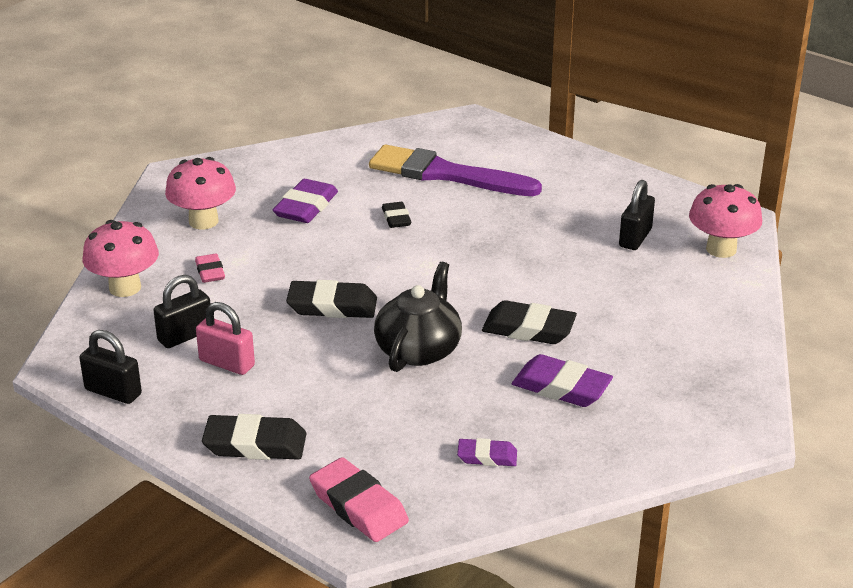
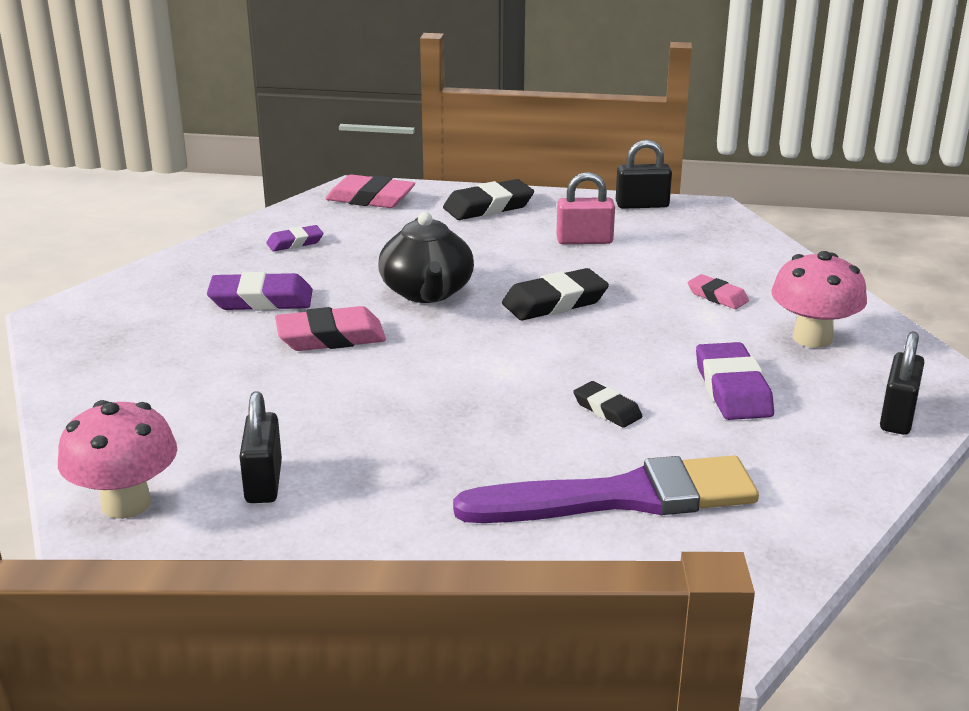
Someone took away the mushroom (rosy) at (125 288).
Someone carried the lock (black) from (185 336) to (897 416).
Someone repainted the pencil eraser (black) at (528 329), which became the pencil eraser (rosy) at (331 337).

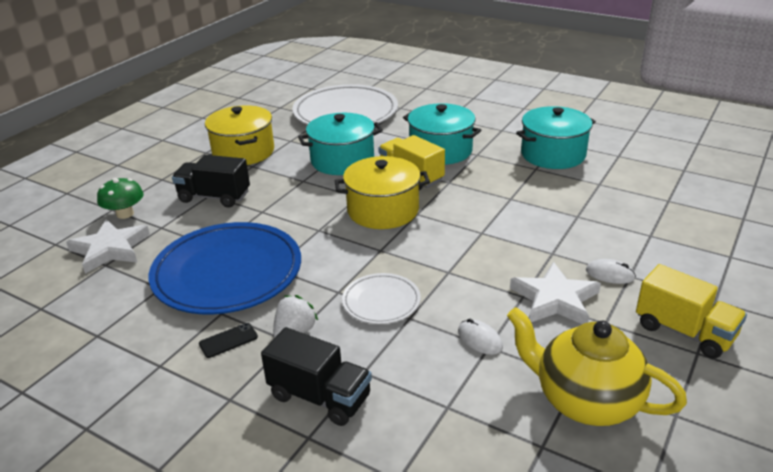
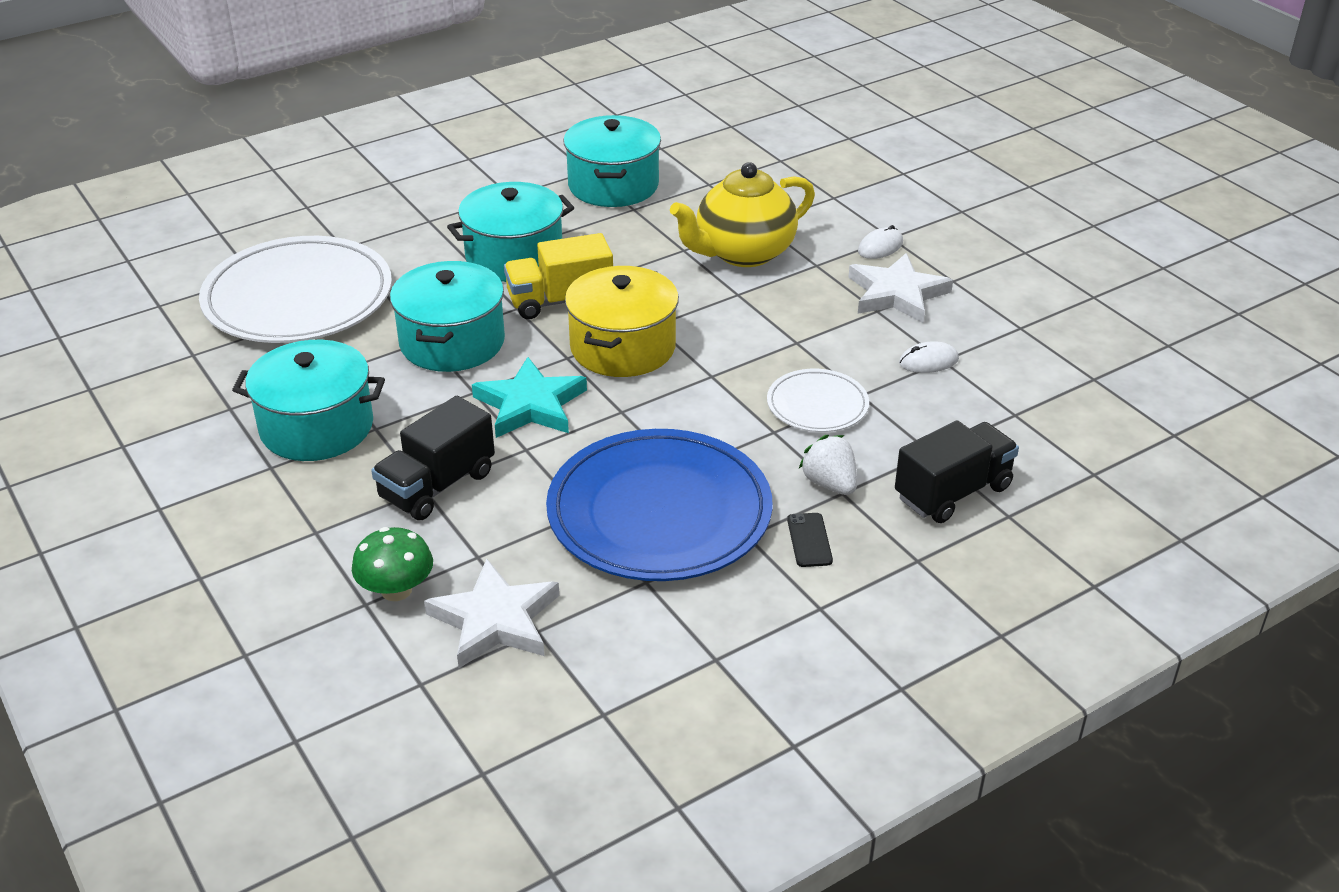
Someone took away the toy truck (bright yellow) at (684 332).
Someone put down the star (turquoise) at (530 405).
Someone carried the tea pot (bright yellow) from (585 400) to (743 253).
Someone repainted the cooking pot (bright yellow) at (243 152), which became the cooking pot (turquoise) at (317 427).

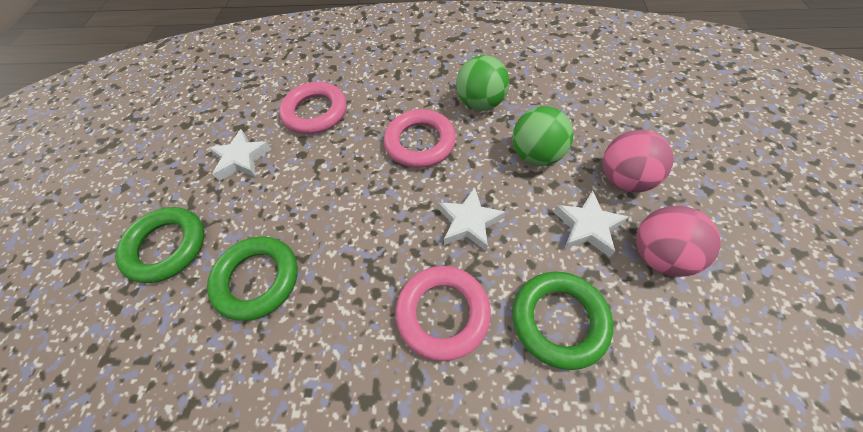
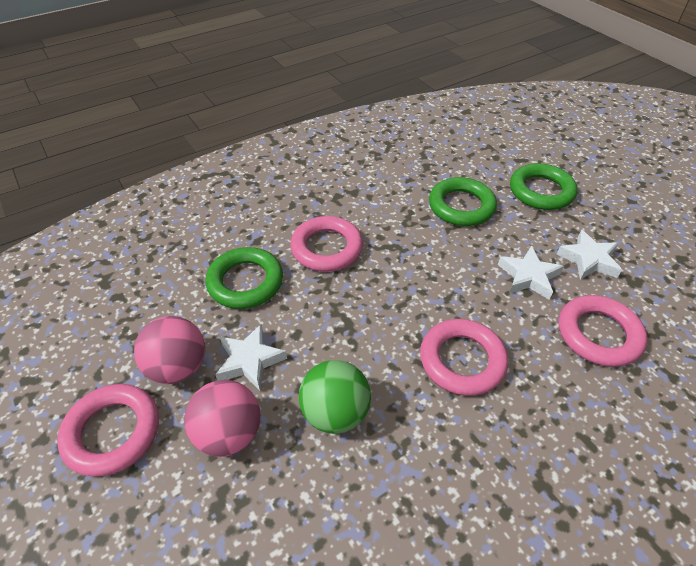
Someone took away the sphere (green) at (480 103).
Someone put down the torus (rosy) at (112 432).
Someone carried the star (pure white) from (469 222) to (528 276).

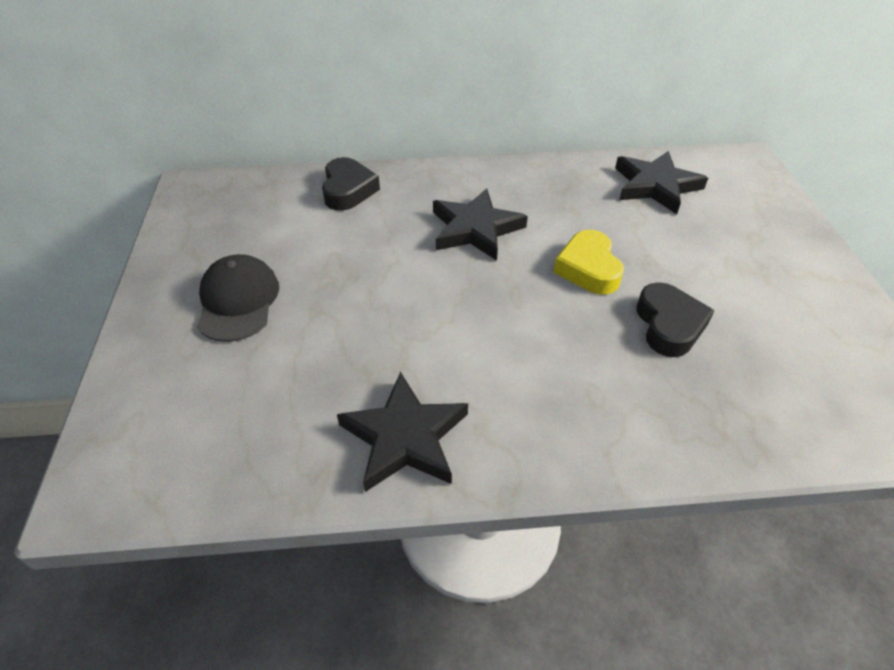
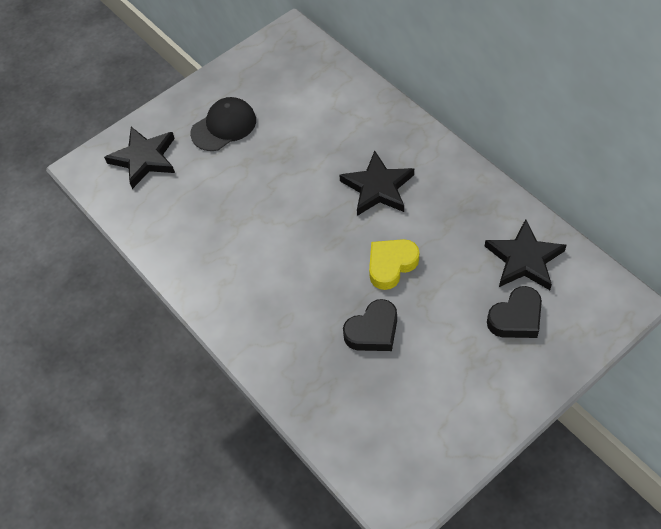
Someone carried the heart (black) from (348 190) to (516 318).
Someone carried the star (black) from (405 437) to (144 159).

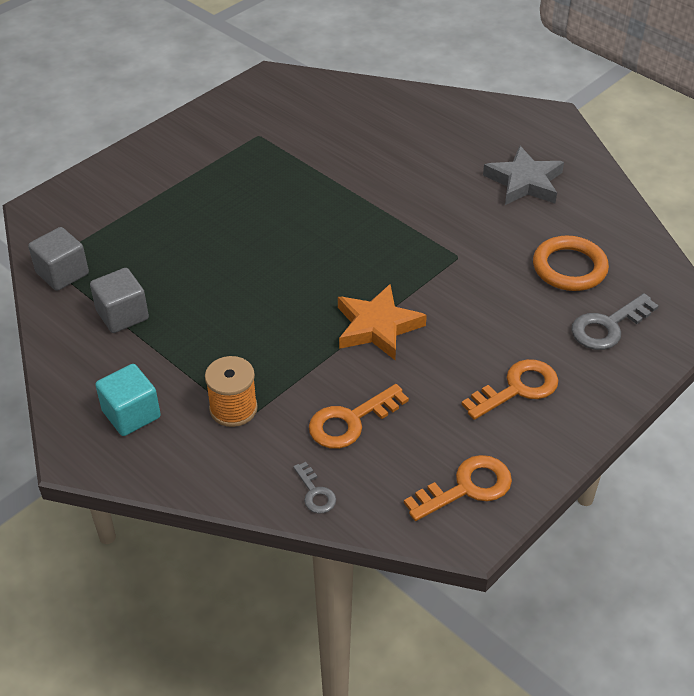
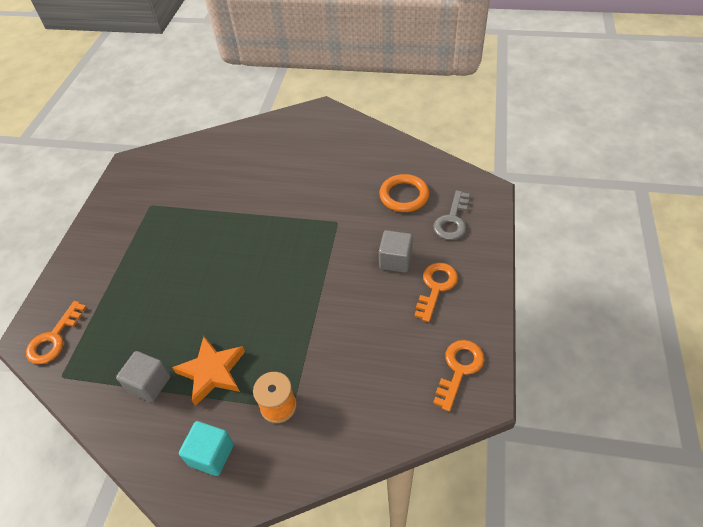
Someone took away the door key (grey) at (315 493).
Someone took away the star (grey) at (524 182).
Someone carried the solid cube (grey) from (62 273) to (395 260).
Someone carried the door key (bright orange) from (350 421) to (54 338).
Someone carried the star (bright orange) from (377 327) to (212 372).

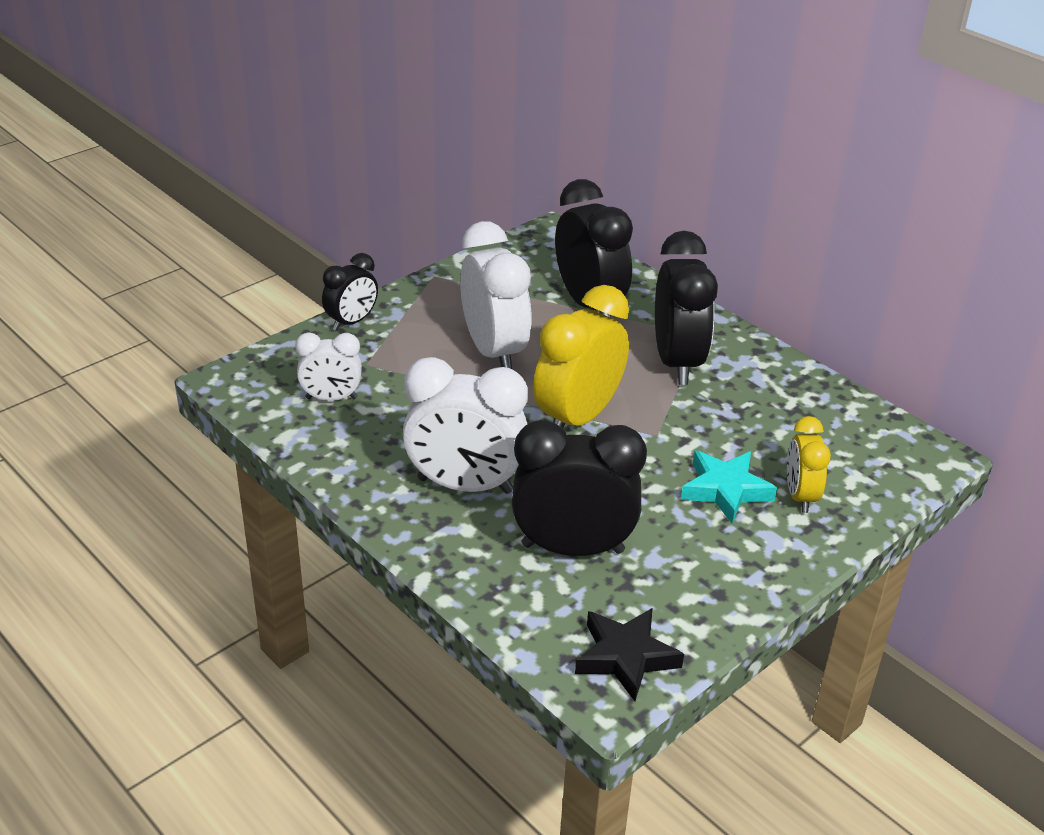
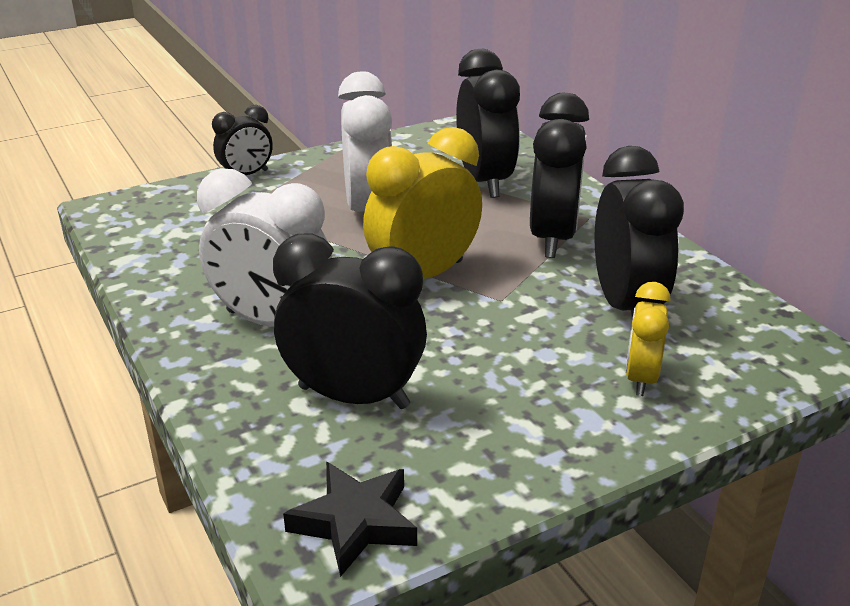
Someone took away the alarm clock (pure white) at (331 398).
Someone took away the star (turquoise) at (725 490).
Someone put down the alarm clock (black) at (625 306).

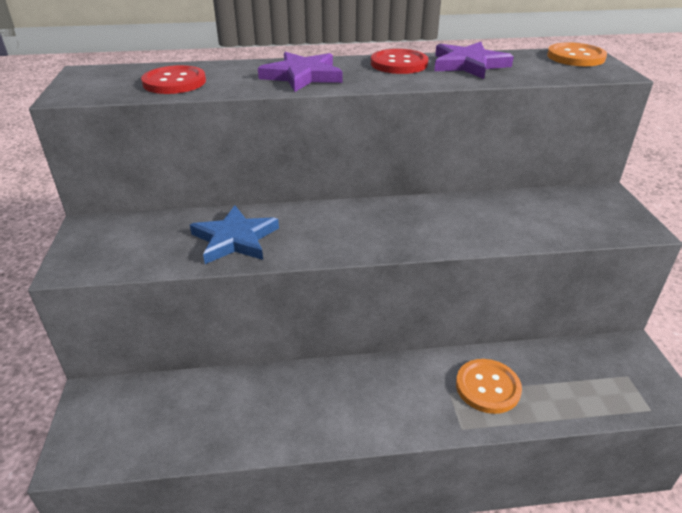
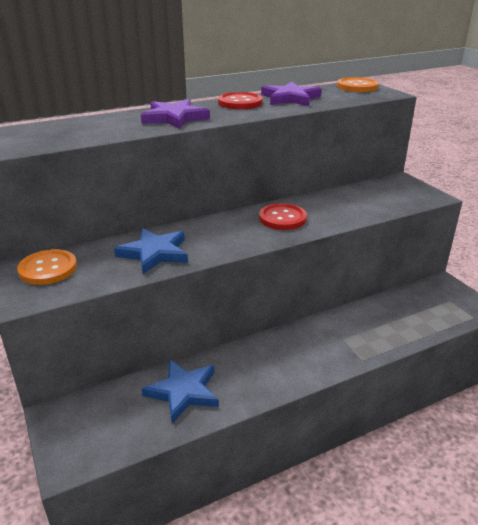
Someone put down the star (cobalt) at (183 392).
Someone carried the sewing button (crimson) from (174 82) to (282 218).
Someone carried the sewing button (bright orange) from (487 387) to (48 269).

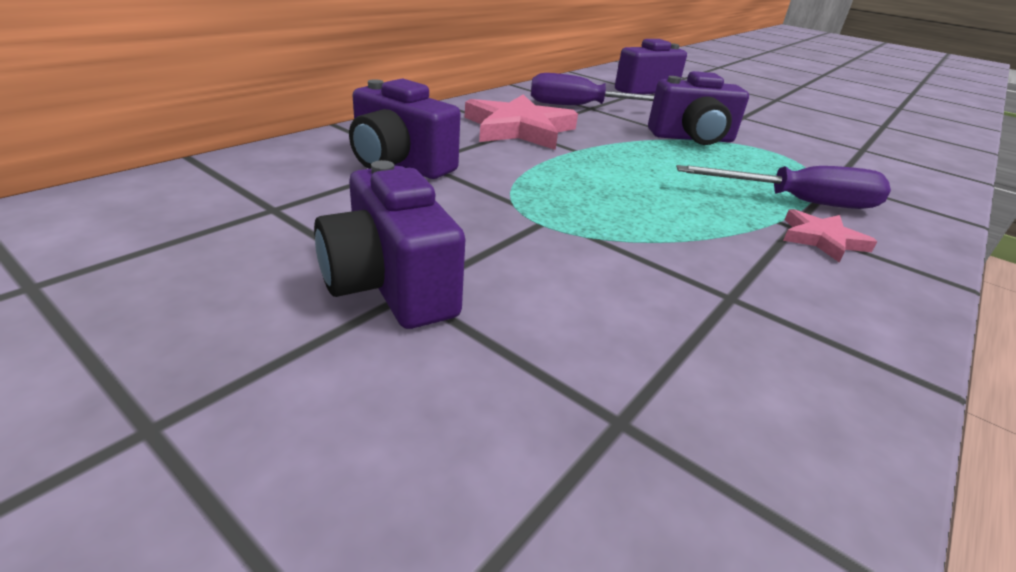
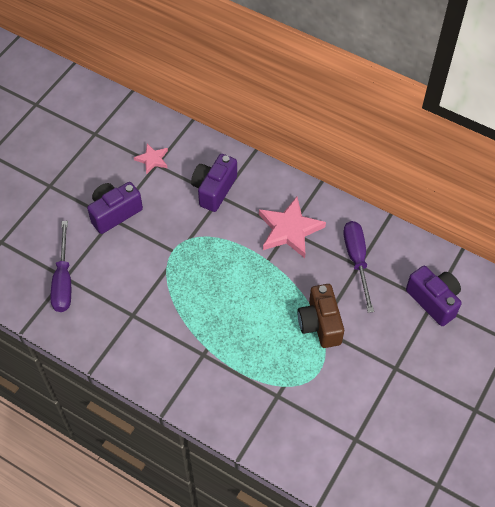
Someone carried the hand screwdriver (violet) from (798 202) to (63 281).
Someone carried the star (rosy) from (822 239) to (152 159).
Someone repainted the photo camera (violet) at (692 138), which became the photo camera (brown) at (320 324).

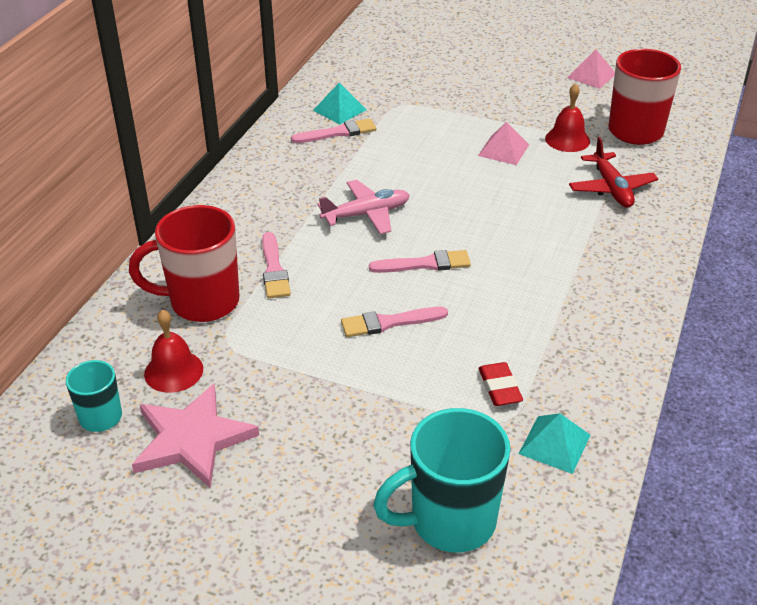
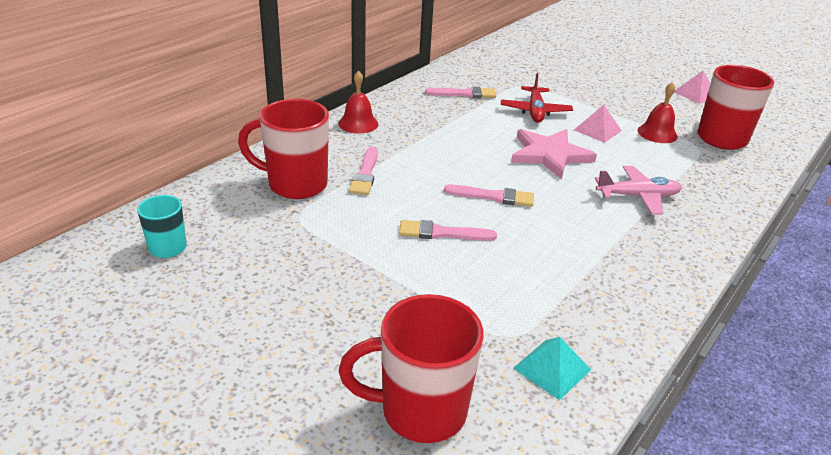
Someone took away the pyramid shape (turquoise) at (339 110).
Someone took away the pencil eraser (crimson) at (499 388).
Someone carried the star (rosy) from (192 439) to (550 155).
Someone carried the hand bell (crimson) from (173 371) to (358 123).
Someone carried the toy plane (rosy) from (367 214) to (638 196).
Someone carried the toy plane (crimson) from (611 188) to (535 111).
Someone repainted the tea mug (turquoise) at (450 521), which became the tea mug (crimson) at (420 411).

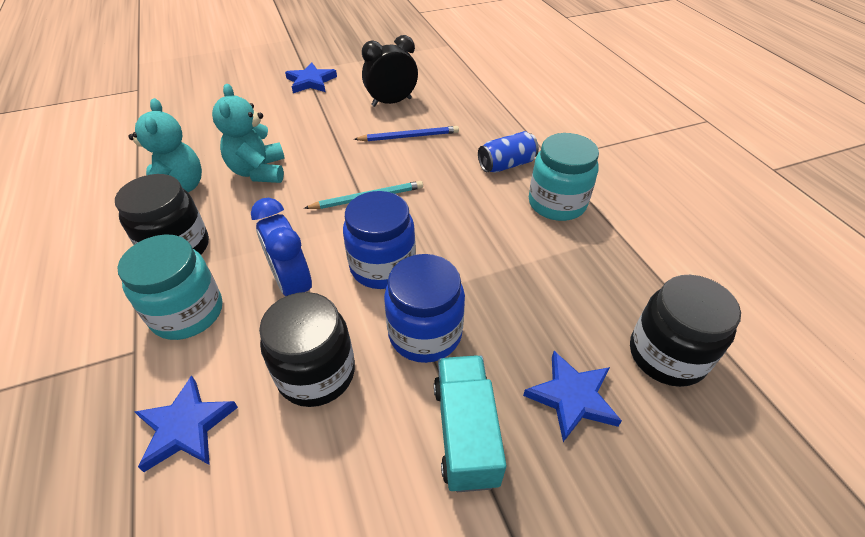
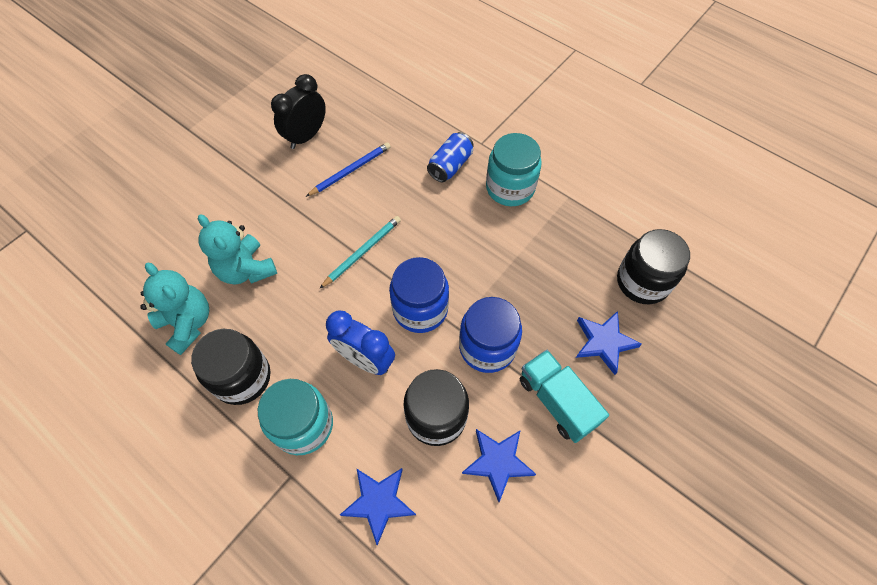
Someone carried the star (cobalt) from (311 81) to (498 462).

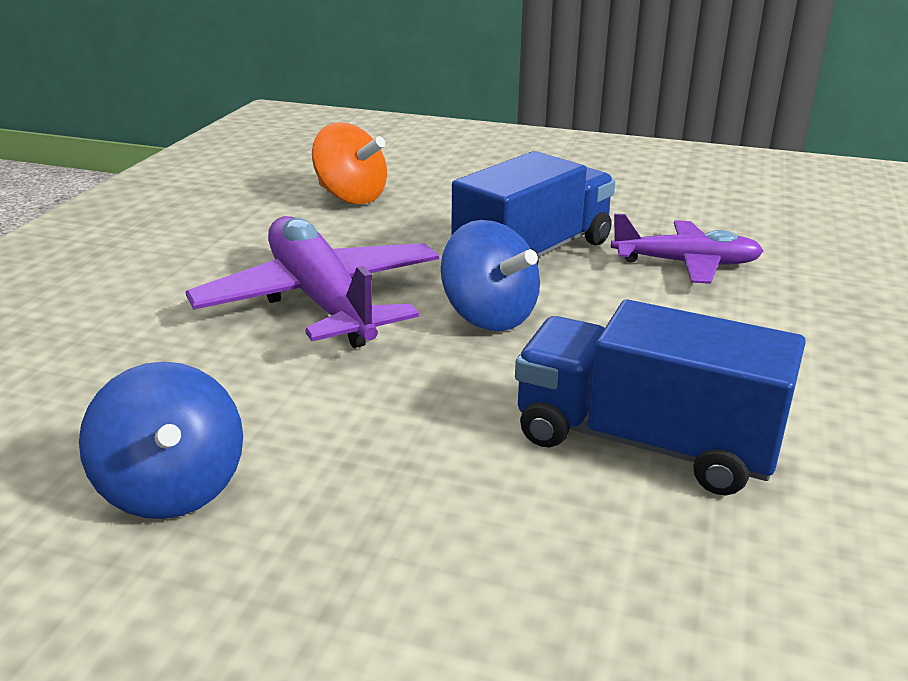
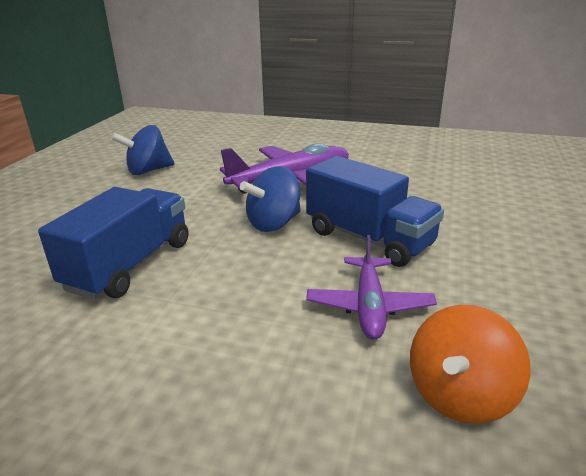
Someone carried the spinning top (bright orange) from (351 197) to (459 395).

